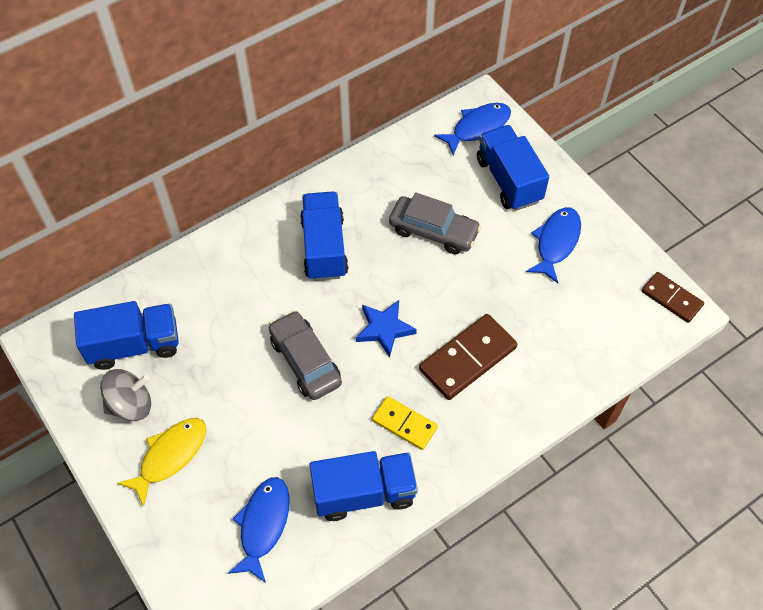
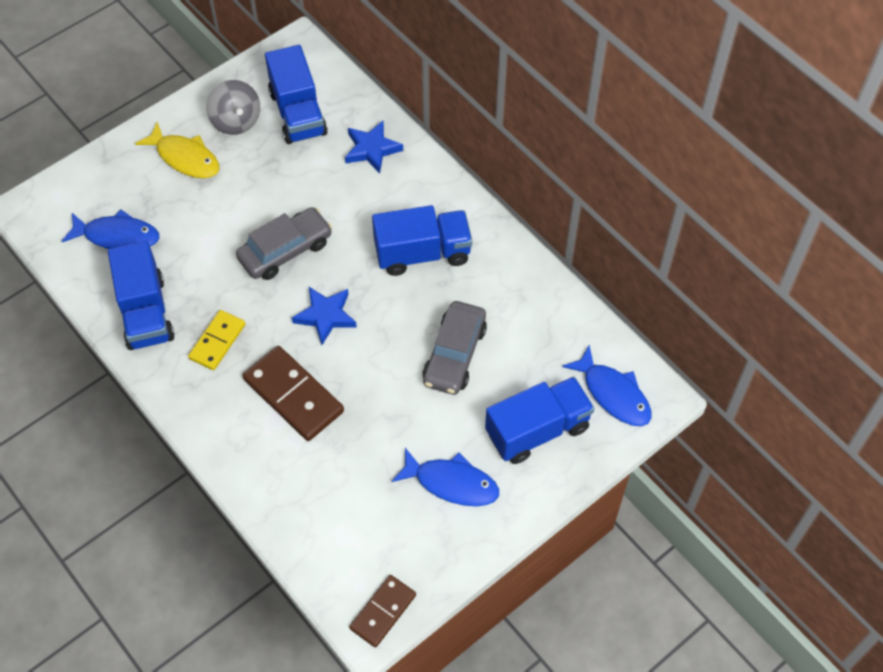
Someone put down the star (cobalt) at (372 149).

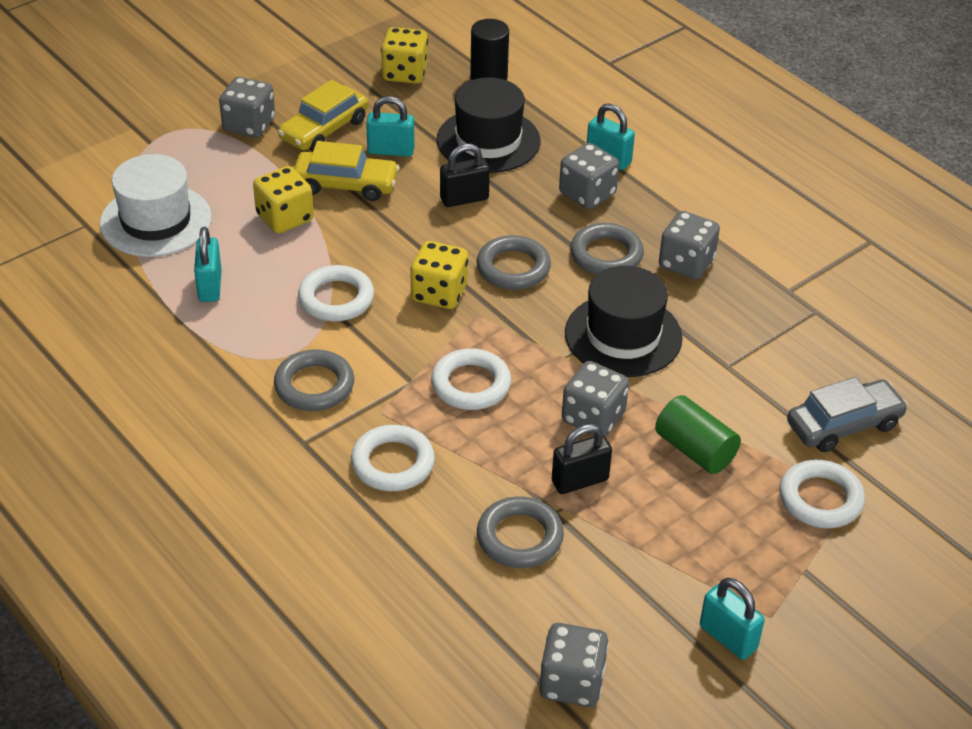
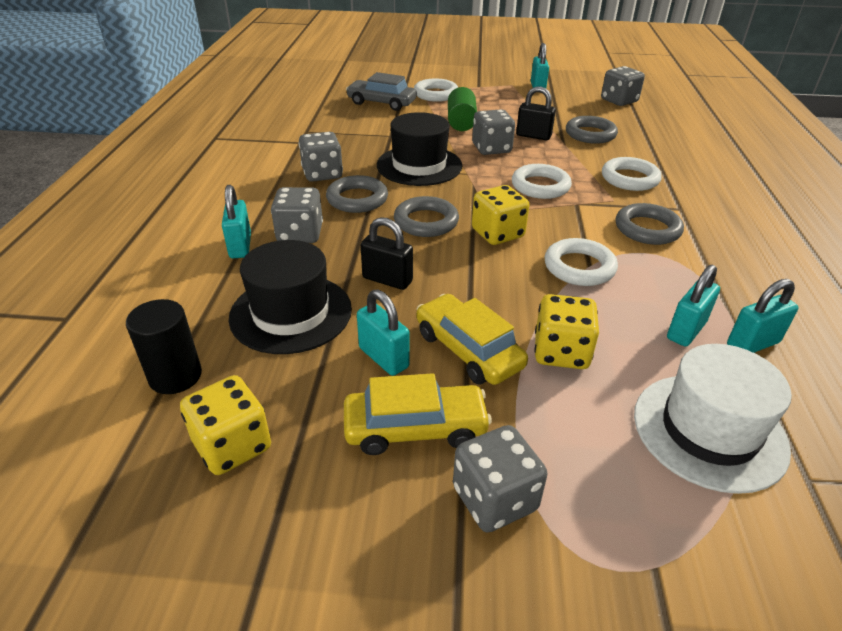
Someone put down the lock (turquoise) at (752 344).

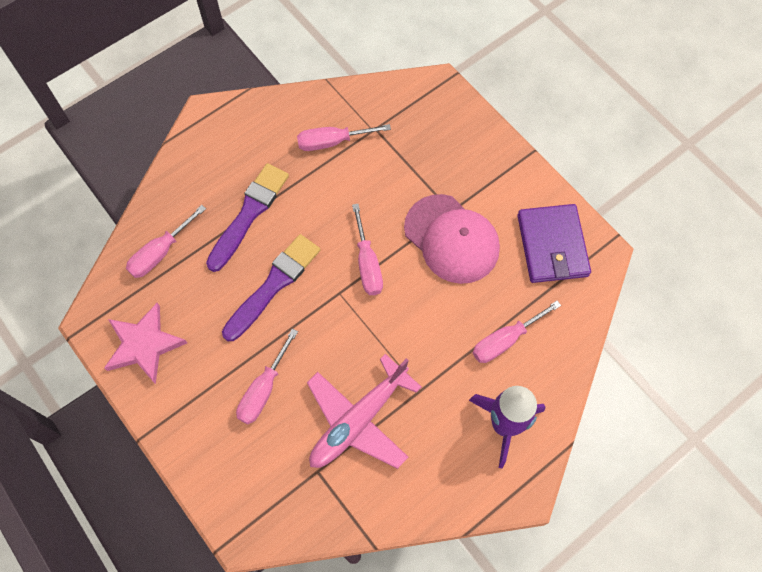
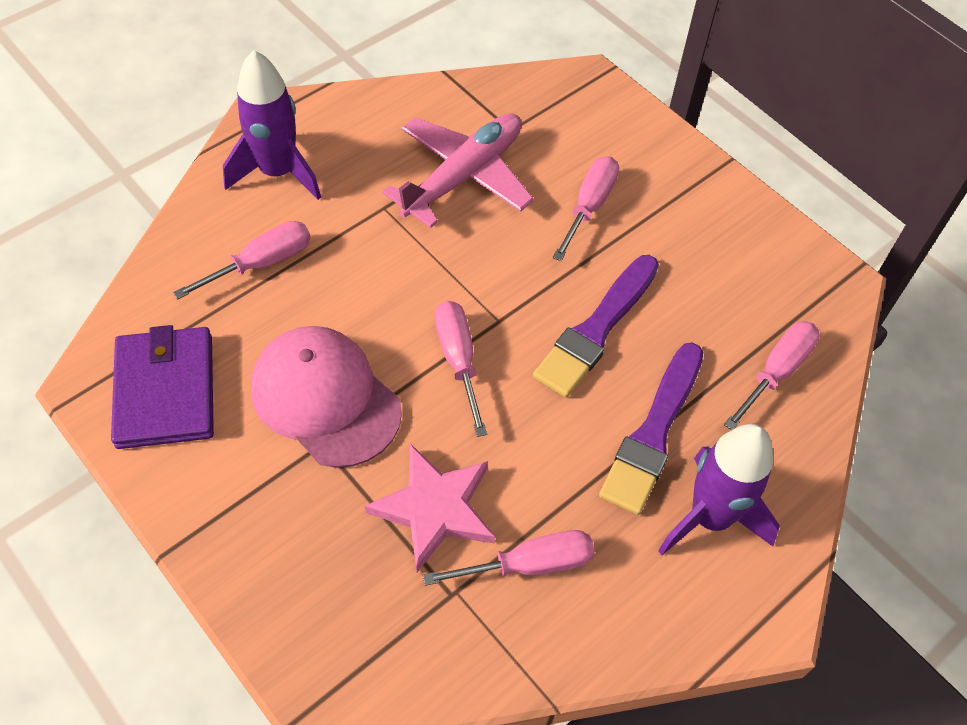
Someone put down the rocket (violet) at (710 517).
Someone carried the star (rosy) from (144 345) to (435 508).

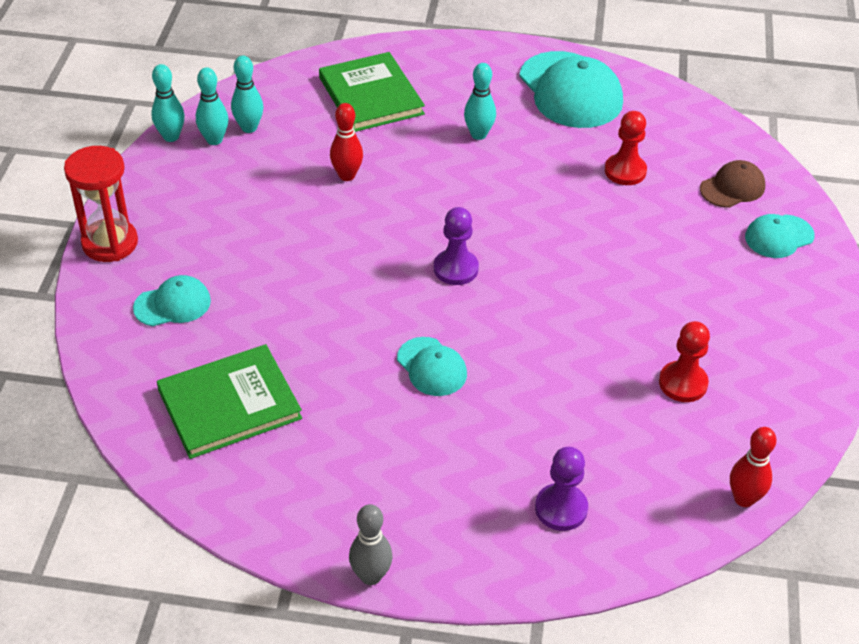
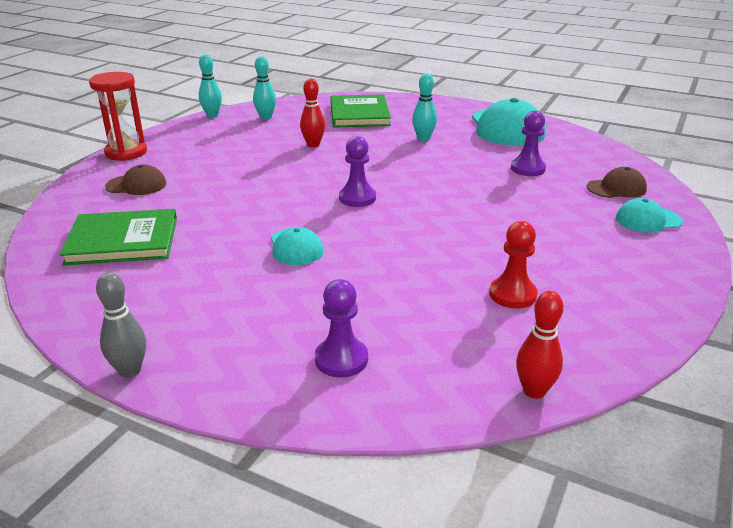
Someone took away the skittle (turquoise) at (214 140).
Someone repainted the peaked cap (turquoise) at (173 304), which became the peaked cap (brown) at (136 185).
Someone repainted the chess pawn (crimson) at (625 171), which became the chess pawn (violet) at (528 169).

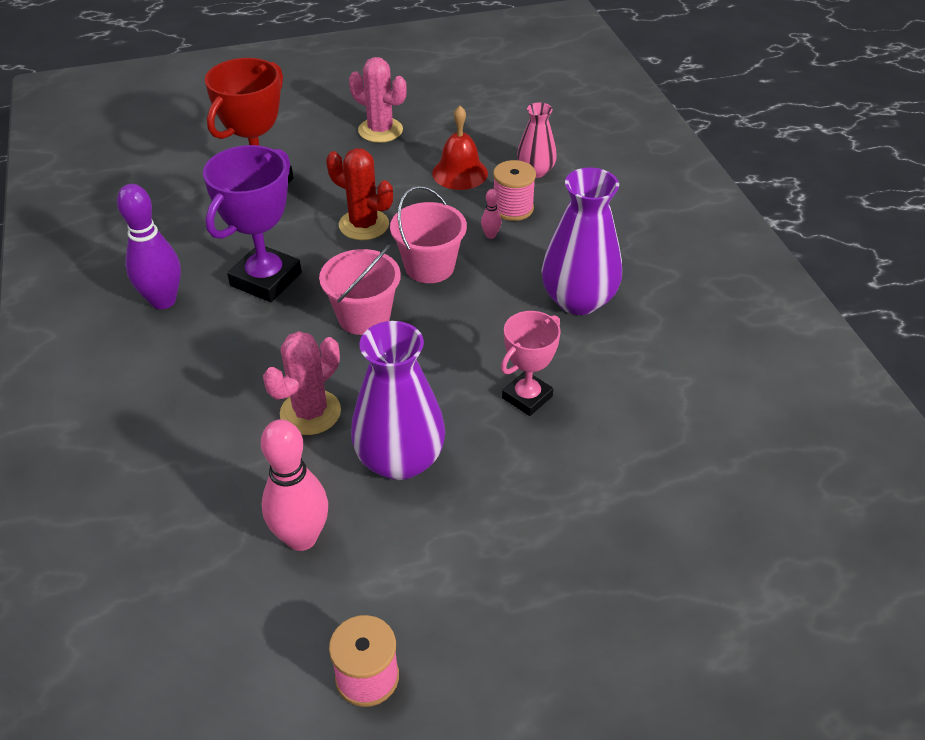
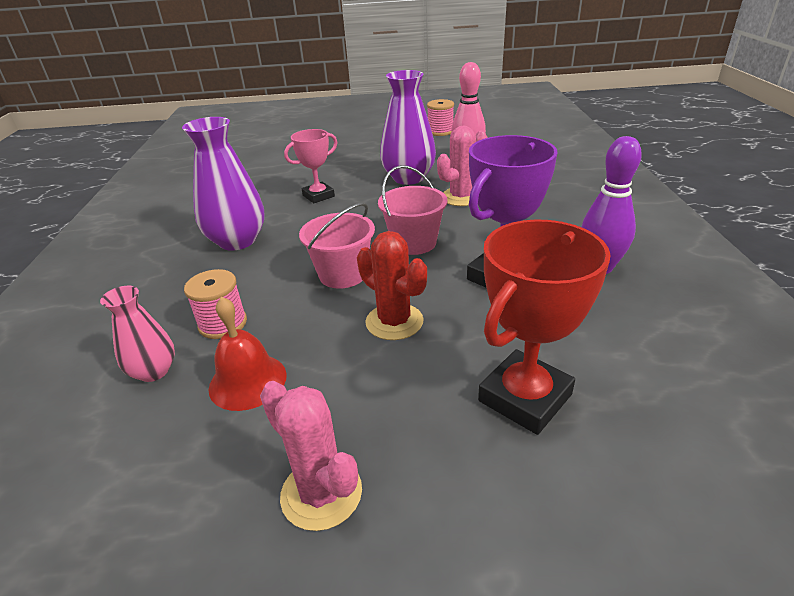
Someone took away the skittle (rosy) at (490 235).

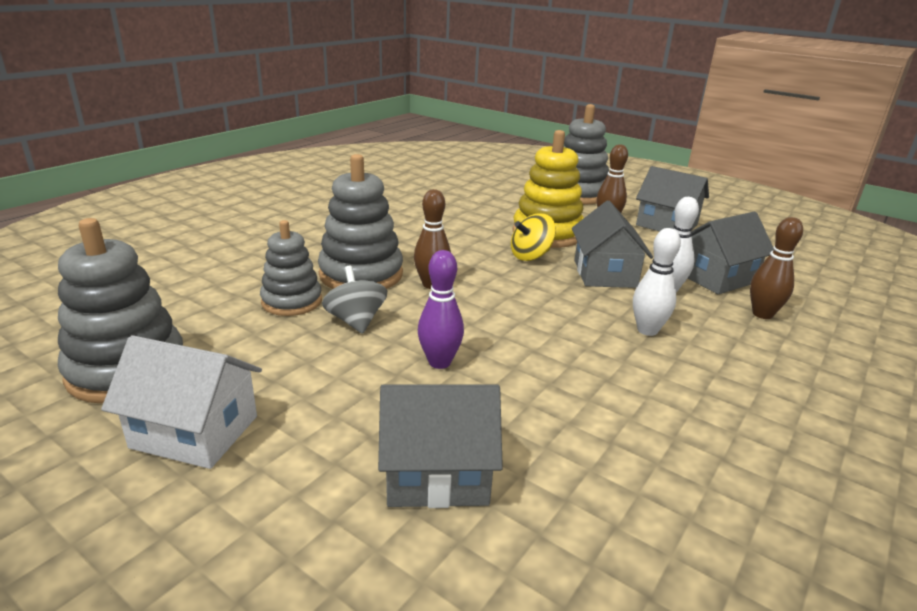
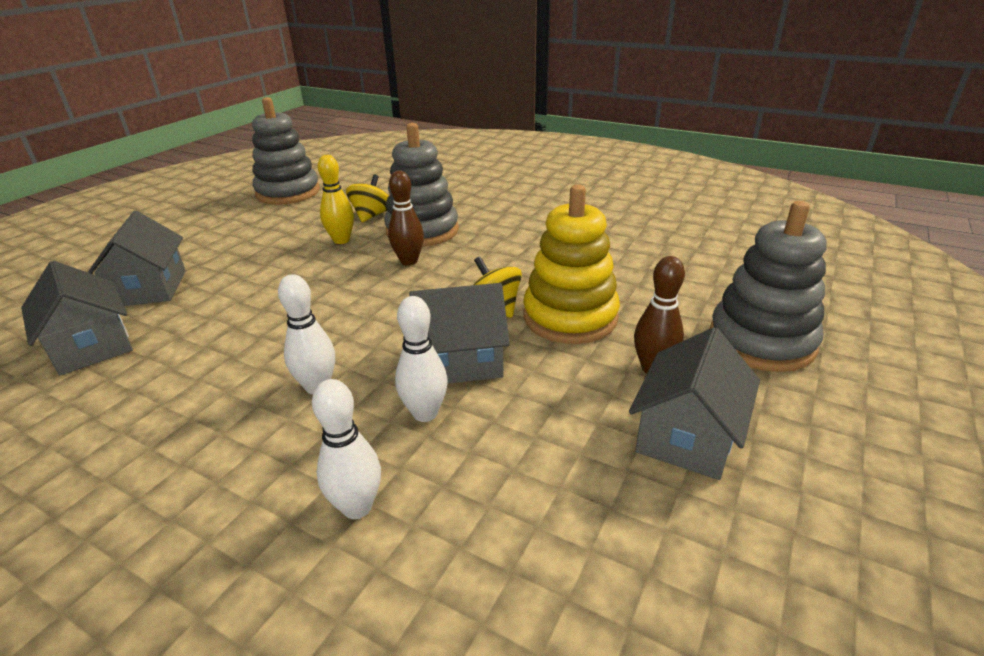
Someone took away the cottage (pure white) at (195 432).
Someone took away the skittle (violet) at (439 362).
Someone carried the cottage (grey) from (716 278) to (91 346).
Someone swapped the stacking rings (grey) at (292 301) for the spinning top (bright yellow) at (371 216).
Someone swapped the spinning top (grey) at (356 321) for the skittle (bright yellow) at (341 240).
Someone repainted the skittle (brown) at (762 314), which became the skittle (pure white) at (357 507).

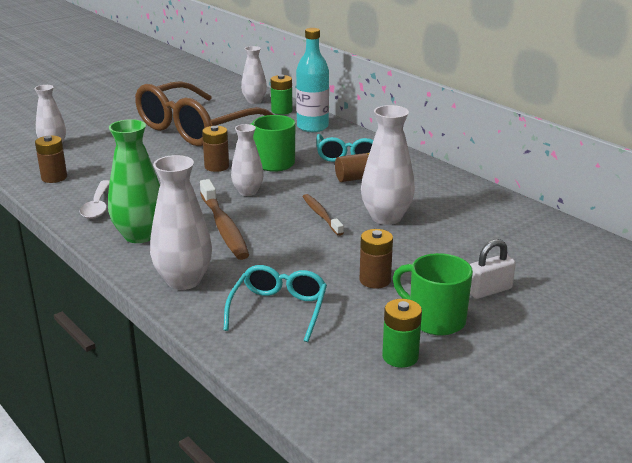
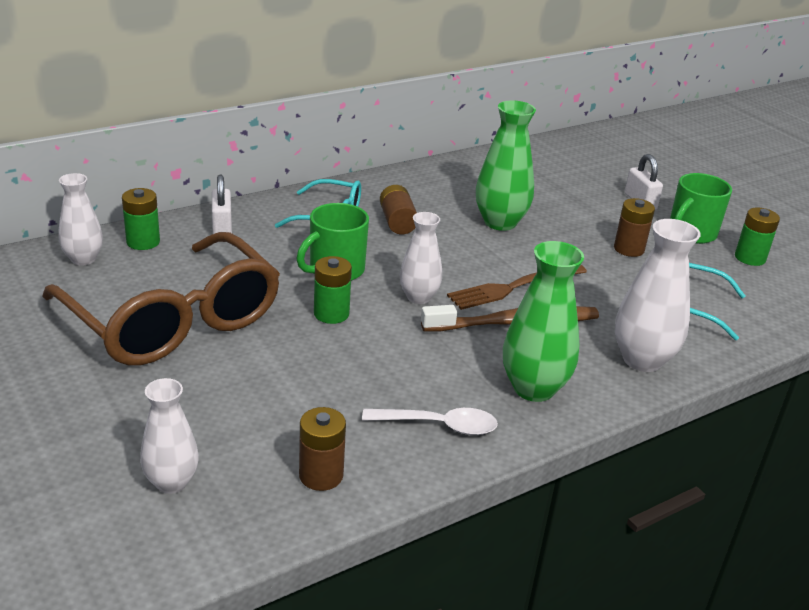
Someone took away the tooth brush (brown) at (321 215).
Someone put down the table fork (brown) at (514 287).
Someone swapped the drink bottle (turquoise) at (312 127) for the lock (pure white) at (222 227).
Someone repainted the battery (brown) at (216 167), which became the battery (green) at (331 314).
Someone repainted the vase (pure white) at (386 217), which became the vase (green) at (500 222).

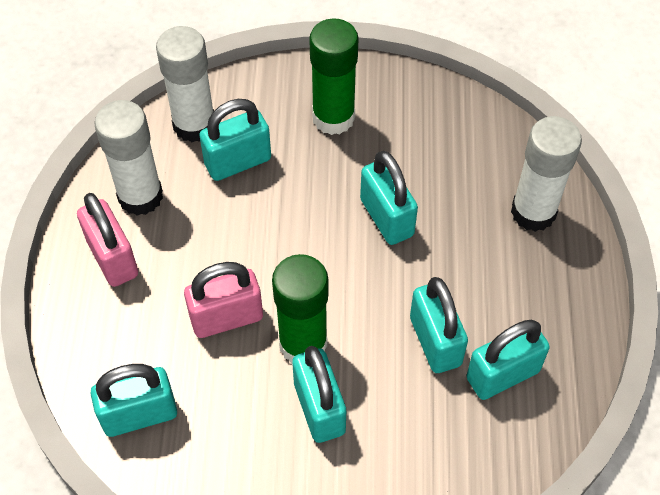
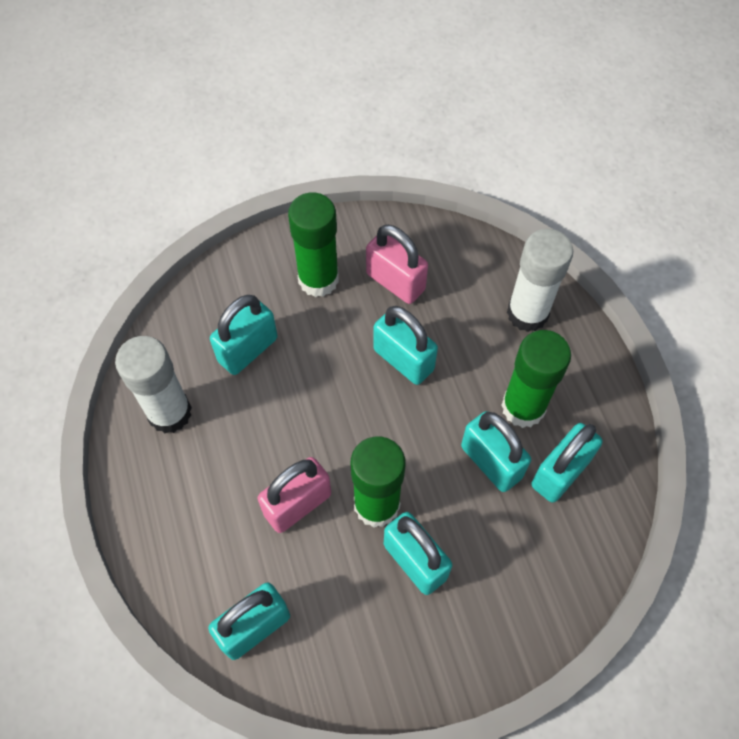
Someone took away the glue stick (pure white) at (194 125).
Someone put down the glue stick (green) at (523 407).
Someone carried the lock (rosy) from (113 258) to (395 282).

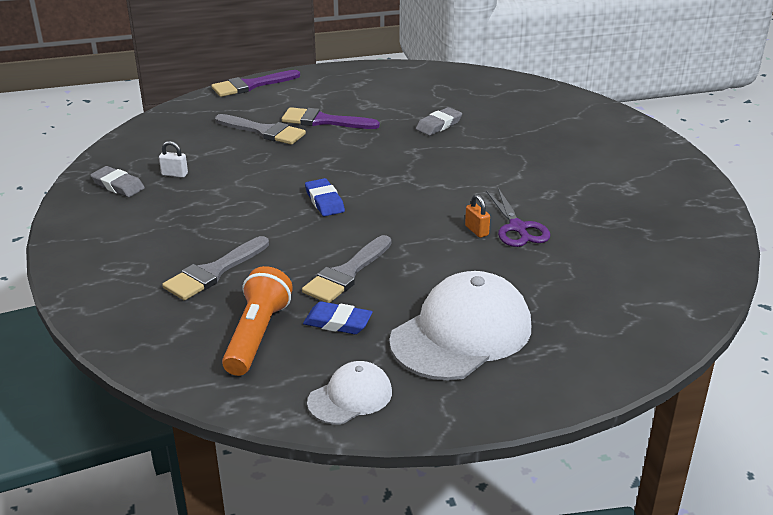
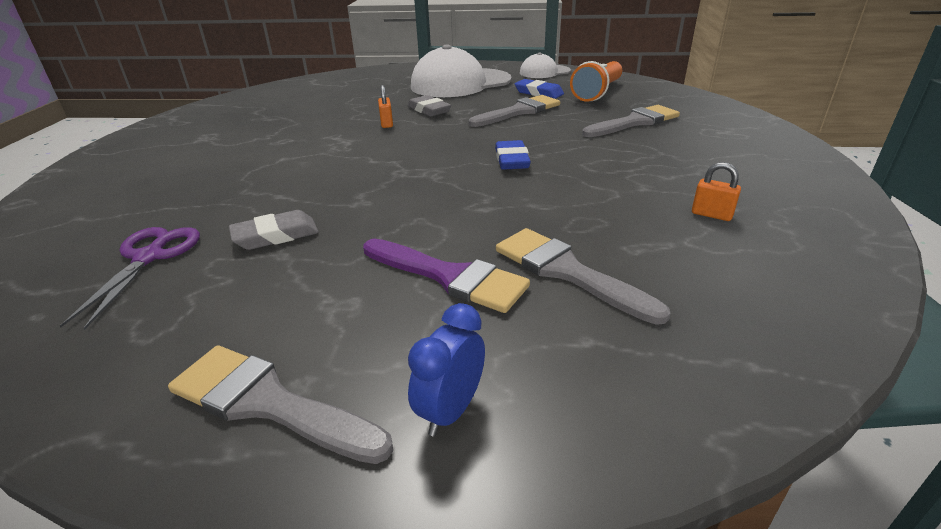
Someone took away the paintbrush (violet) at (251 85).
Someone put down the paintbrush (grey) at (269 403).
Someone put down the alarm clock (cobalt) at (450 410).
Someone carried the pencil eraser (grey) from (118 185) to (429 110).
Someone carried the scissors (violet) from (518 228) to (149 257).
Someone repainted the lock (pure white) at (174 174), which became the lock (bright orange) at (711 215).

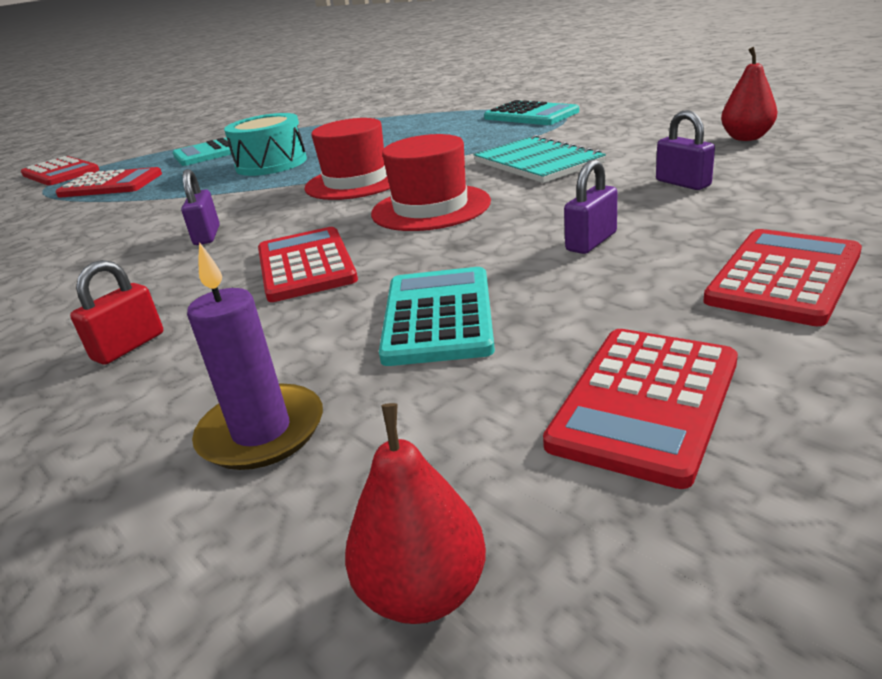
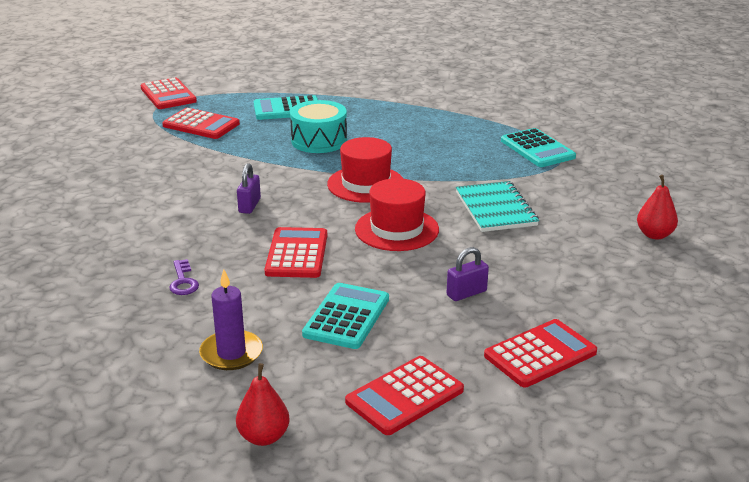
Someone took away the lock (violet) at (682 183).
Someone swapped the lock (crimson) at (129 346) for the door key (violet) at (183 281).

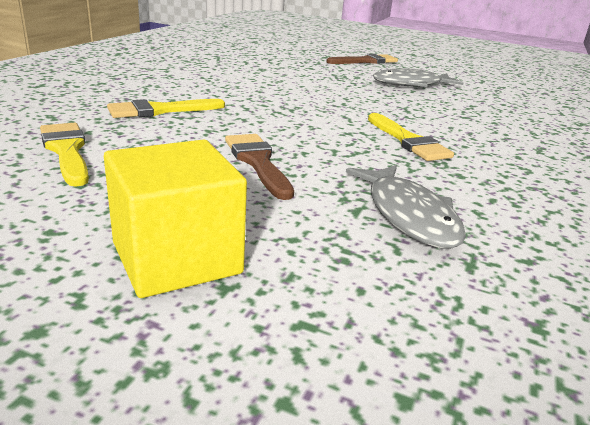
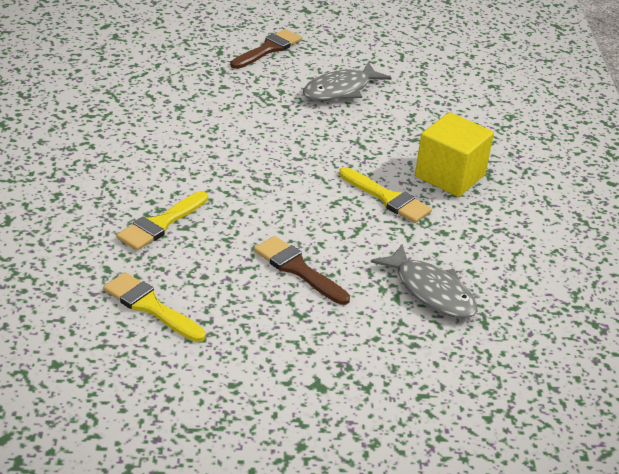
Someone carried the solid cube (bright yellow) from (177 258) to (450 175).

